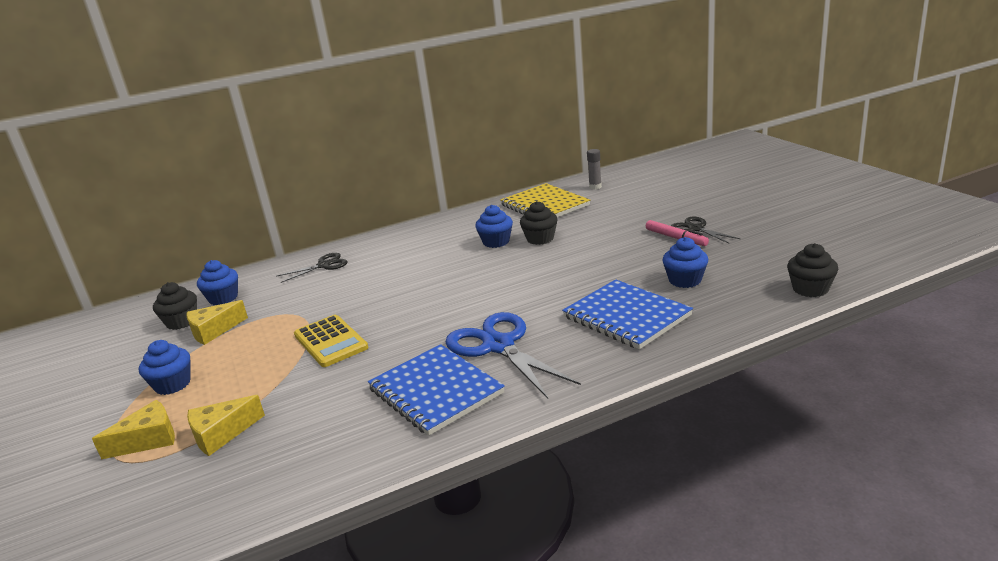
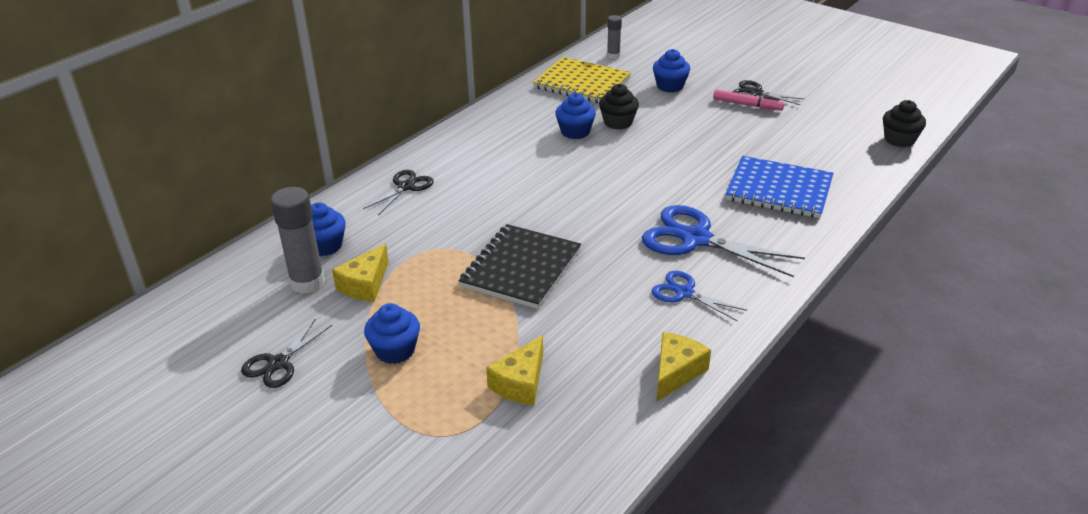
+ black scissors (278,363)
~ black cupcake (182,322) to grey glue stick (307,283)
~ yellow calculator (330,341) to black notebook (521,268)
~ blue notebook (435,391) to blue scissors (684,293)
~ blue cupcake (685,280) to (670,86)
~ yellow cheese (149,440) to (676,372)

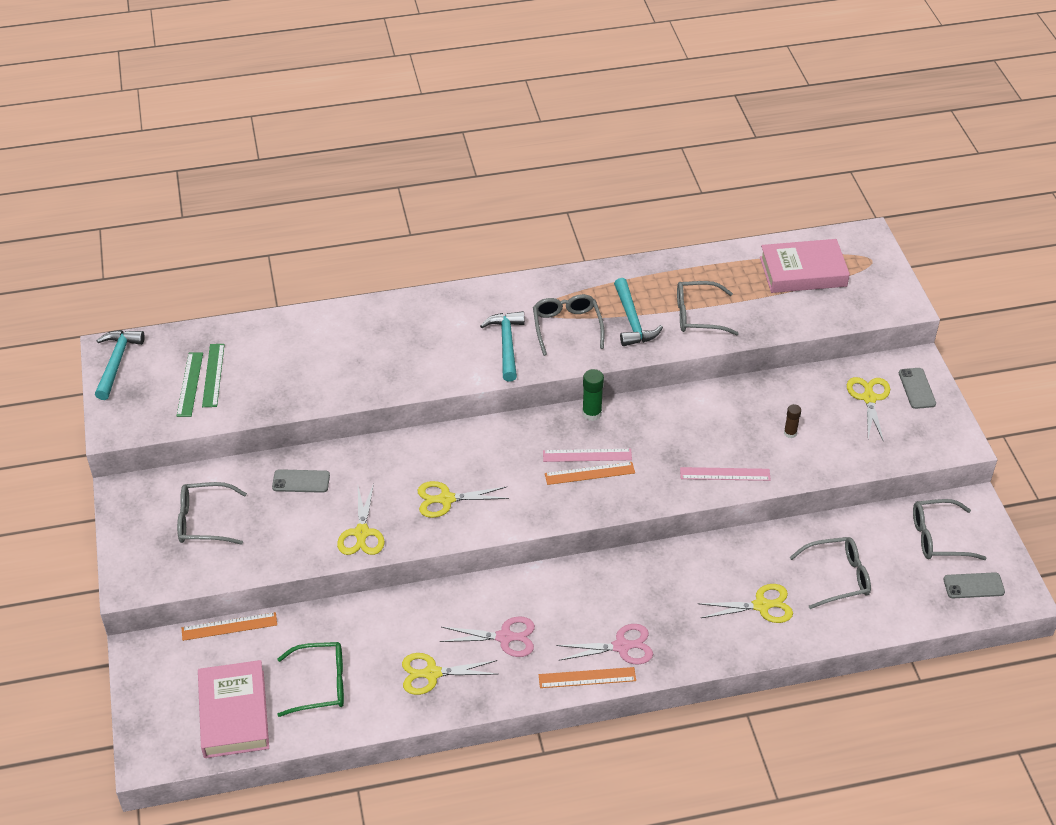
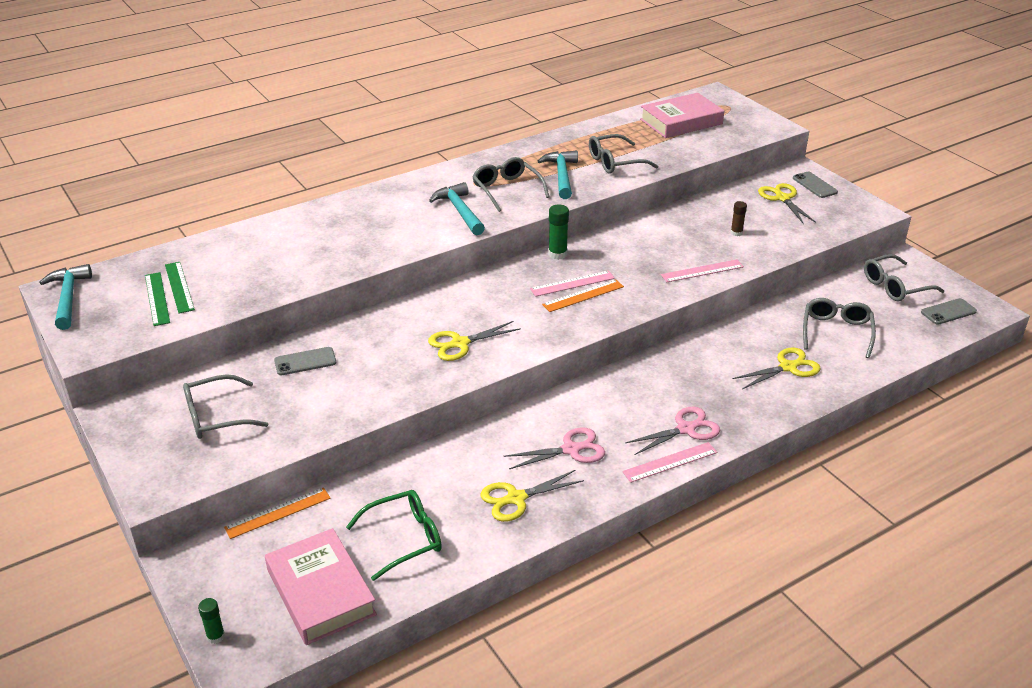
+ green glue stick (216,636)
~ turquoise hammer (632,321) = (561,175) 150 degrees counterclockwise
~ orange ruler (587,678) to pink ruler (670,462)
~ grey glasses (838,577) = (836,332) 45 degrees counterclockwise
- yellow scissors (362,533)

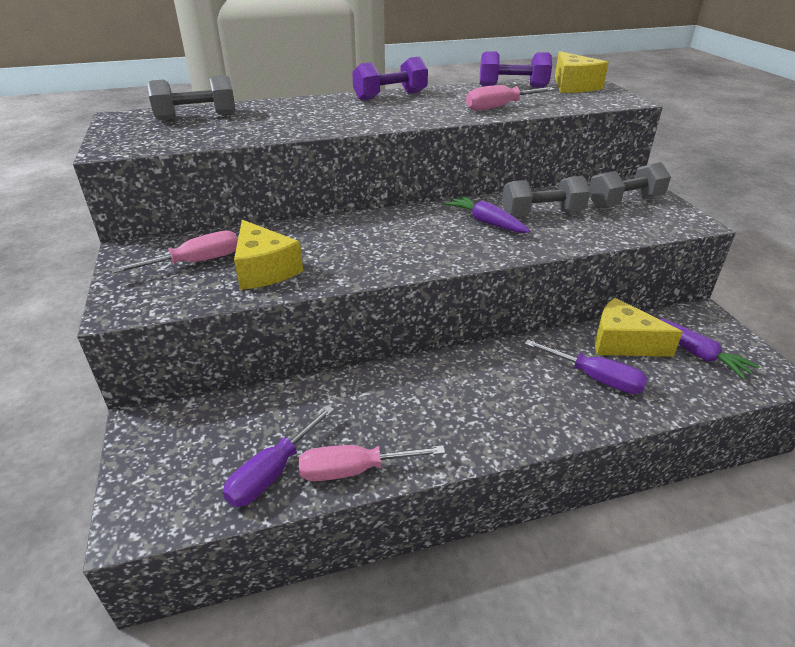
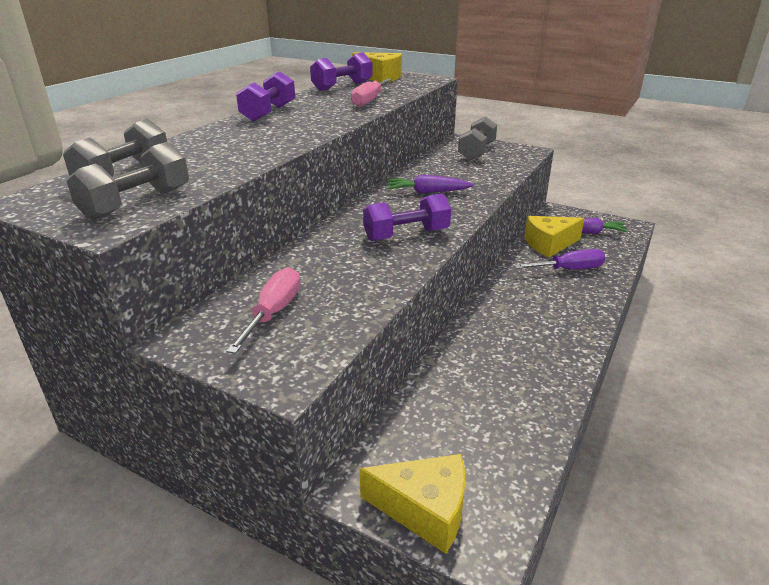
~ grey dumbbell (542,214) to (137,203)
~ yellow cheese (264,270) to (424,510)
+ purple dumbbell (406,235)
- purple screwdriver (273,472)
- pink screwdriver (354,470)

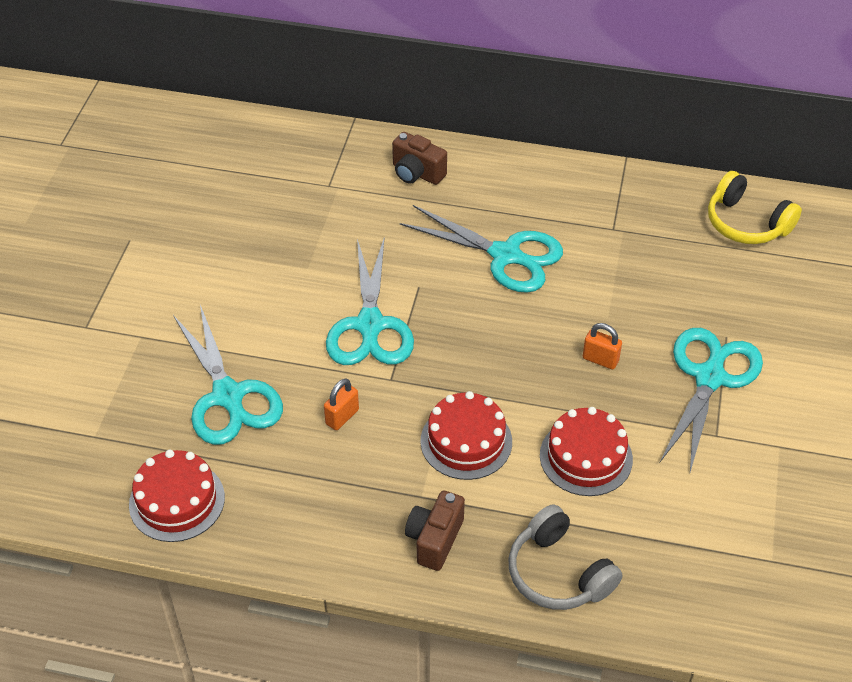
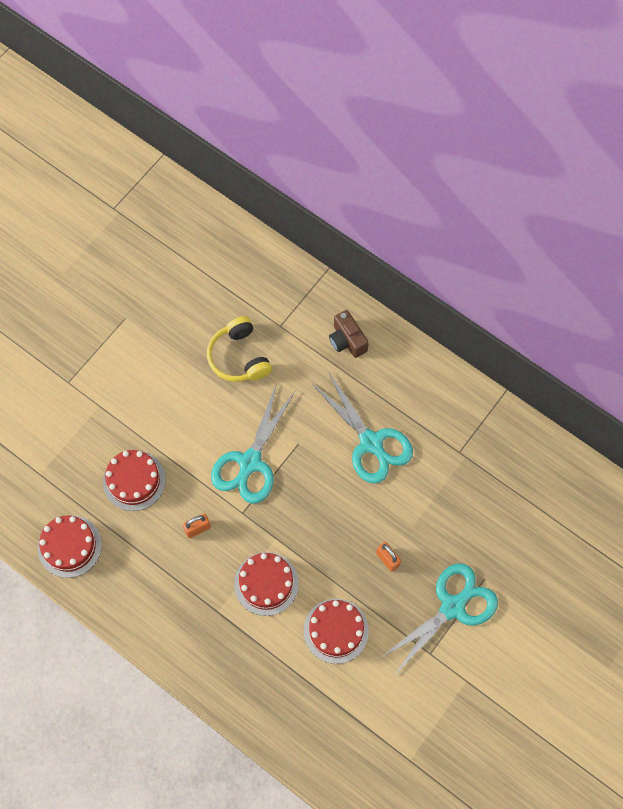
~ turquoise scissors (229,397) to red cake (134,480)
~ yellow headphones (746,223) to (239,357)
- brown camera (434,539)
- grey headphones (558,573)

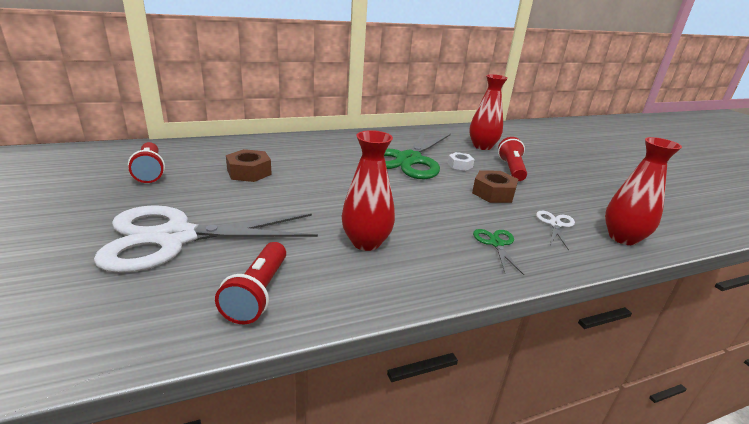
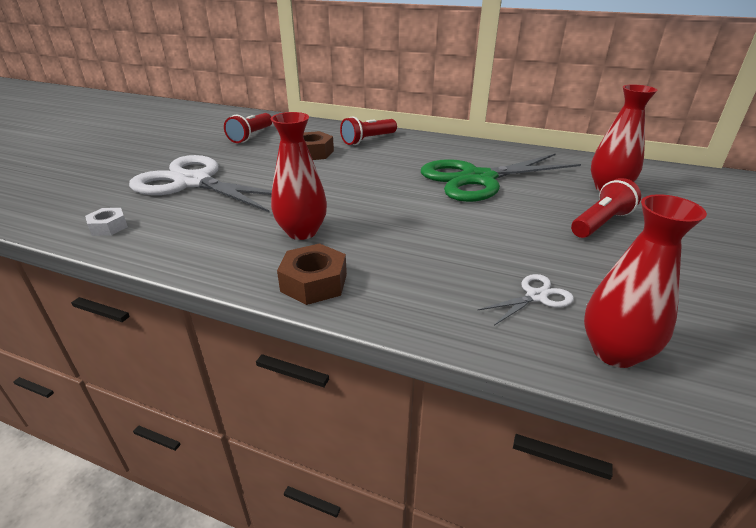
~ white nut (460,165) to (108,227)
~ brown nut (493,193) to (314,282)
~ red flashlight (258,293) to (368,140)
- green scissors (496,243)

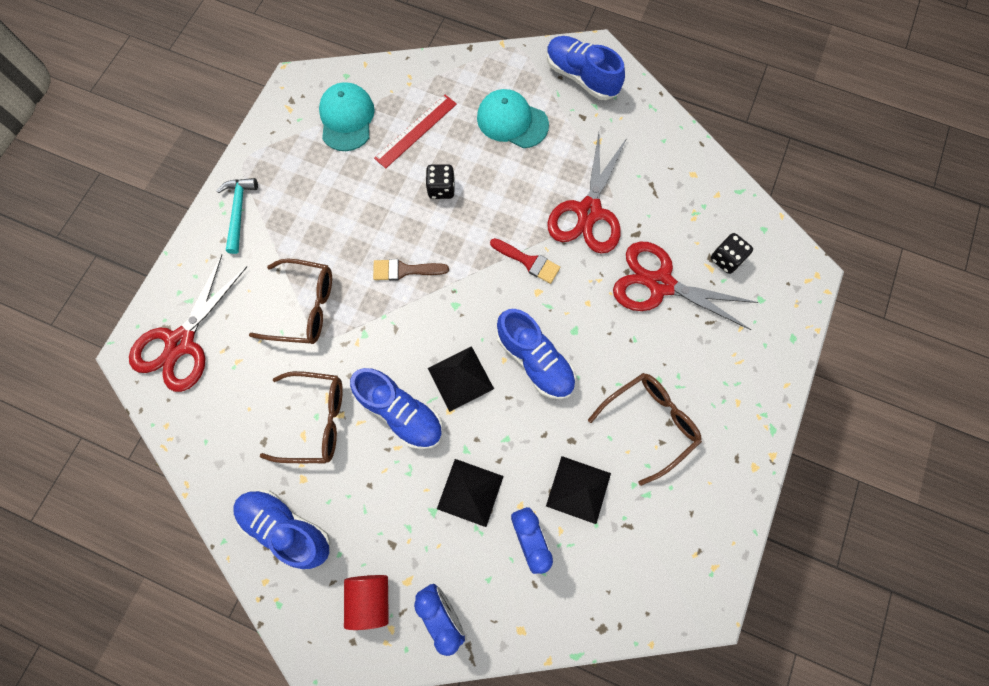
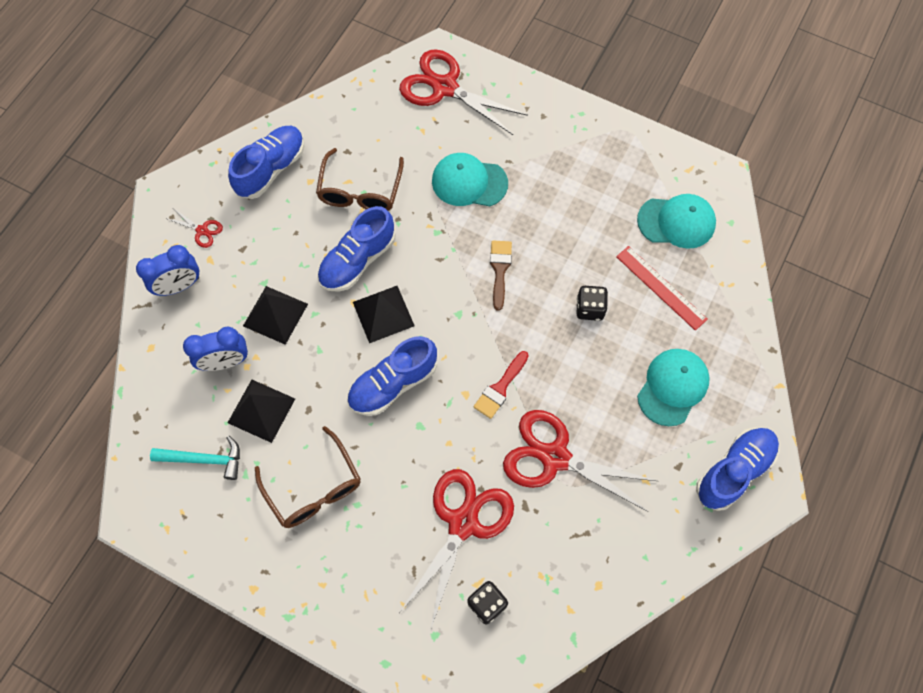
~ turquoise hammer (239,212) to (204,459)
~ red cylinder (370,598) to red scissors (202,230)
~ brown glasses (304,307) to turquoise cap (469,182)

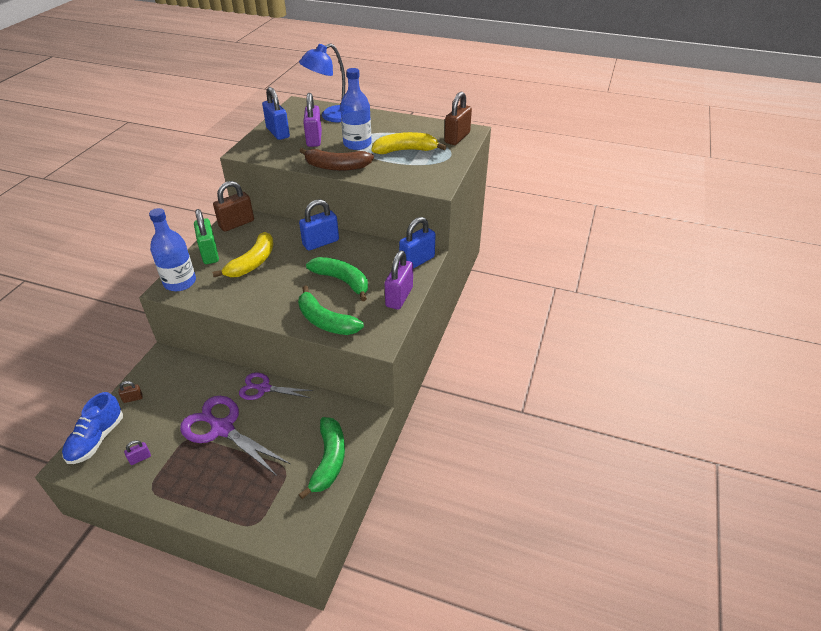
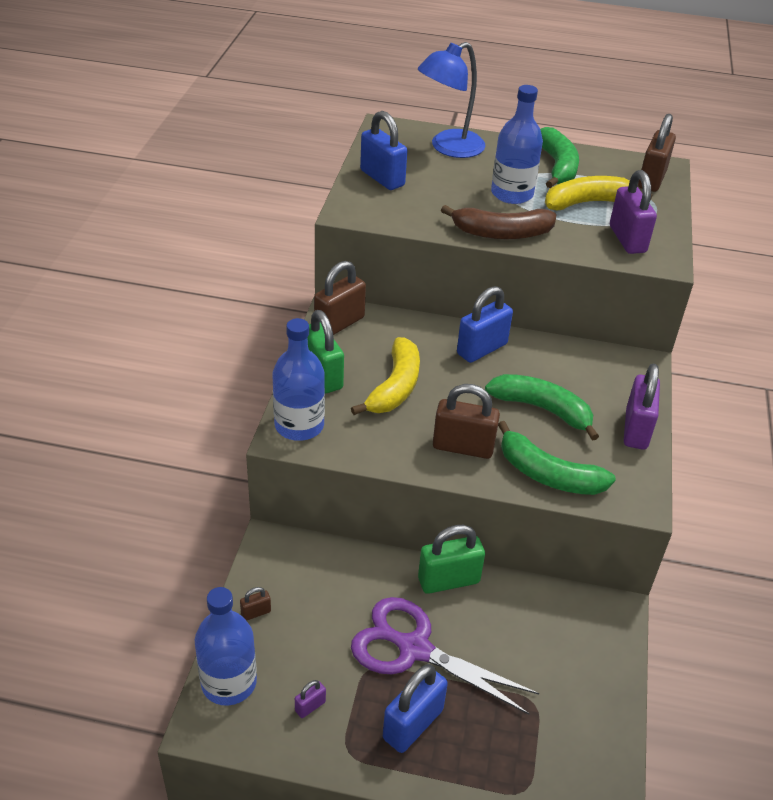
~ blue shoe (96,439) to blue bottle (229,682)
~ blue padlock (417,261) to (413,724)
~ purple scissors (264,388) to green padlock (448,580)
+ brown padlock (463,447)
~ green banana (329,460) to (557,167)
~ purple padlock (314,139) to (627,239)

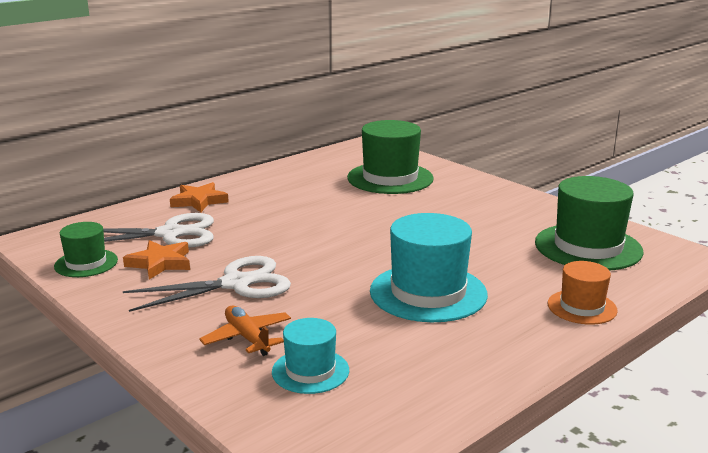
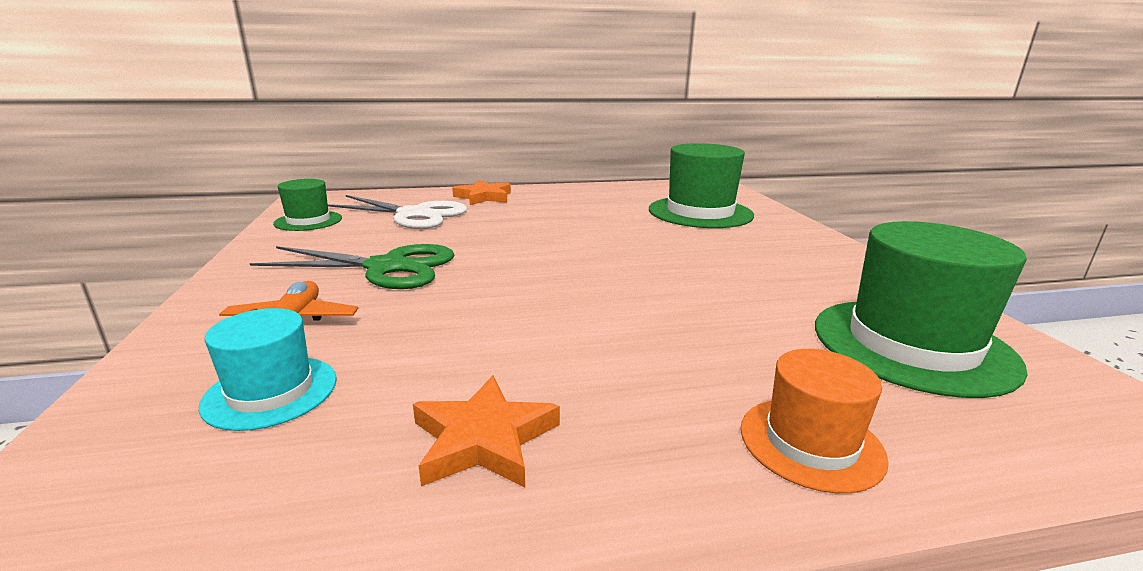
~ white scissors (236,284) to green scissors (387,267)
~ orange star (160,263) to (484,439)
- turquoise hat (428,293)

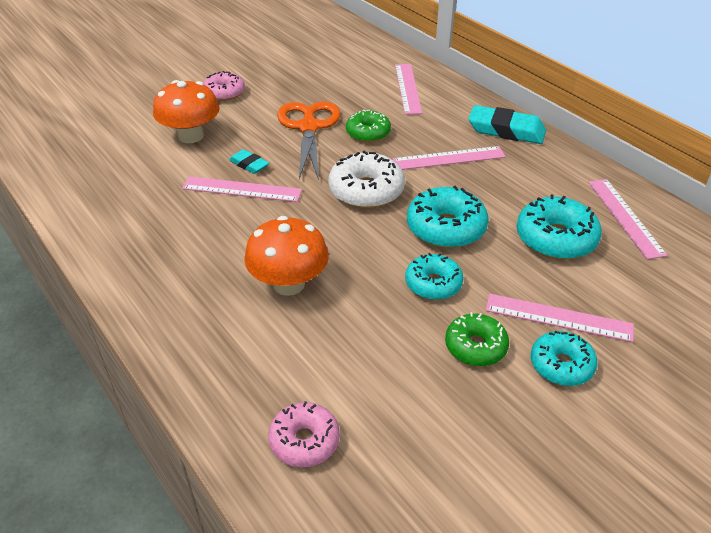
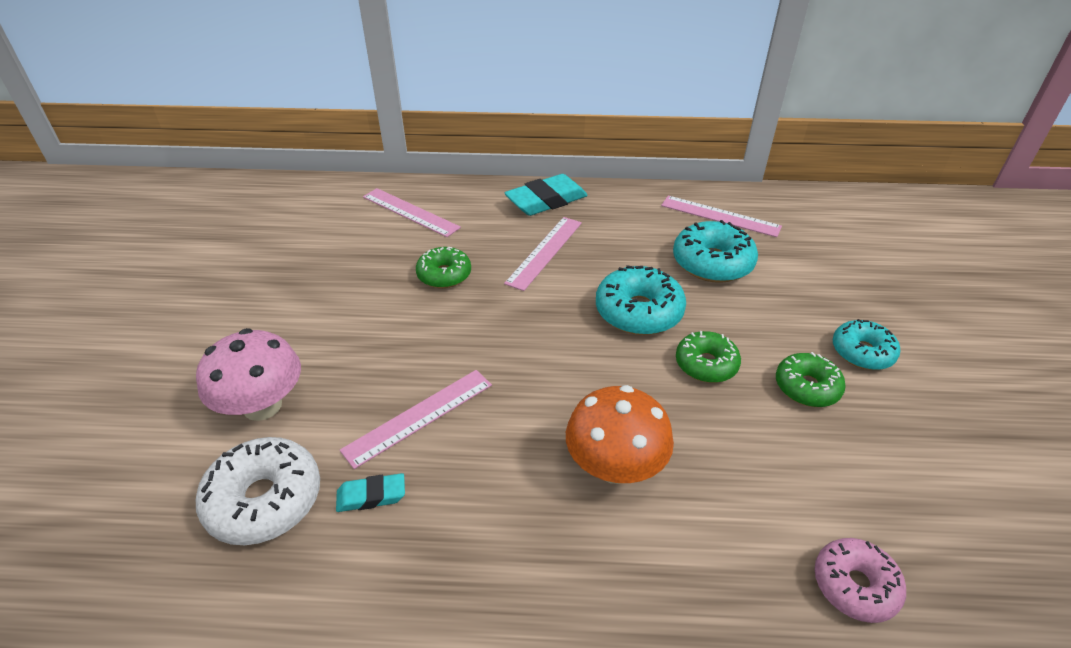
~ orange mushroom (191,136) to pink mushroom (262,406)
~ white donut (366,191) to (264,500)
~ turquoise eraser (249,165) to (371,496)
~ turquoise donut (433,284) to green donut (706,364)
- pink donut (224,93)
- orange scissors (309,127)
- pink ruler (558,317)

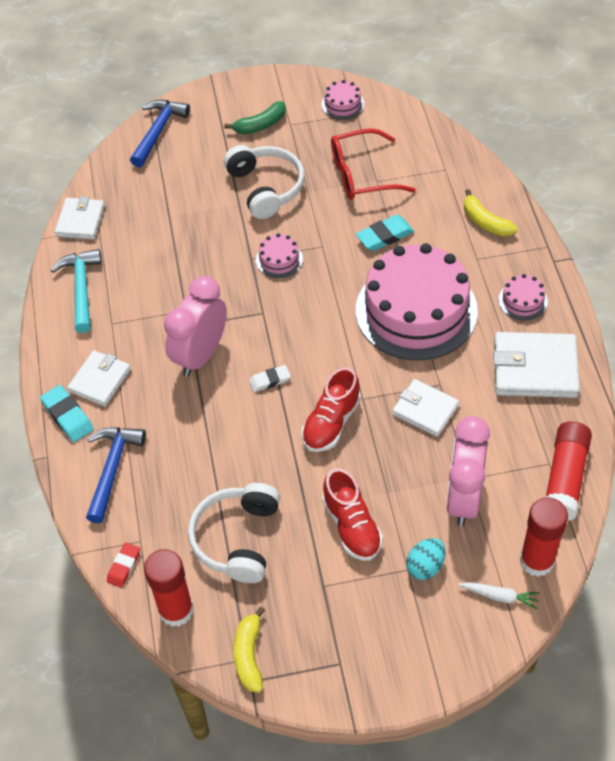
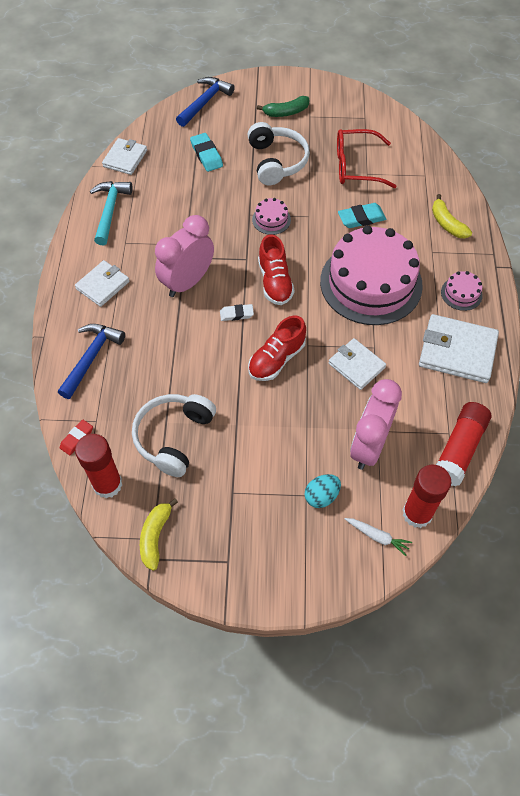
~ turquoise eraser (67,416) to (206,155)
~ red shoe (352,526) to (275,282)
- pink cake (342,104)

